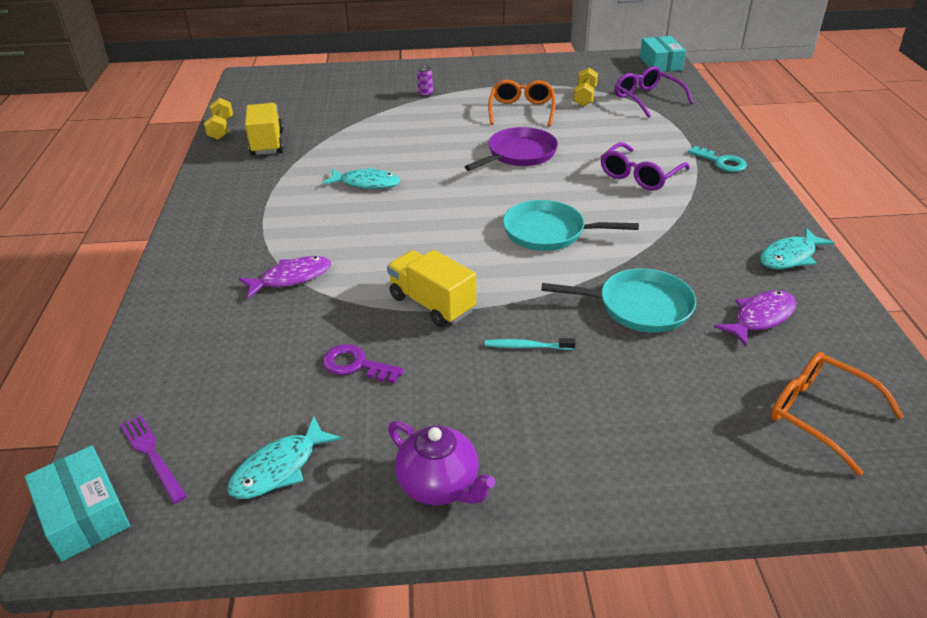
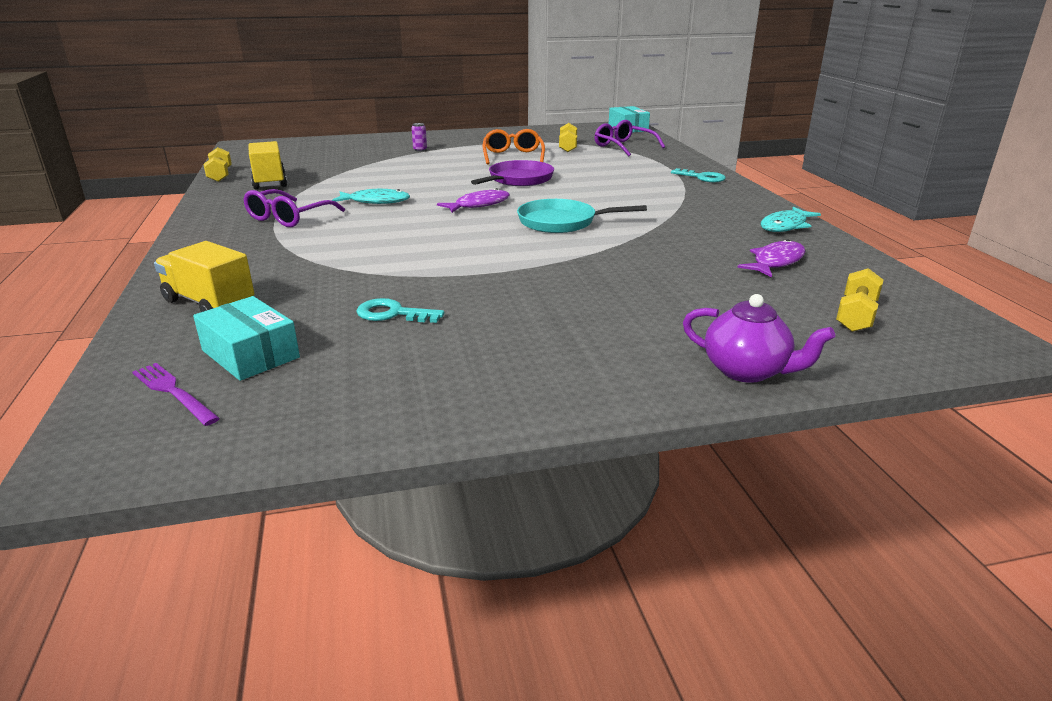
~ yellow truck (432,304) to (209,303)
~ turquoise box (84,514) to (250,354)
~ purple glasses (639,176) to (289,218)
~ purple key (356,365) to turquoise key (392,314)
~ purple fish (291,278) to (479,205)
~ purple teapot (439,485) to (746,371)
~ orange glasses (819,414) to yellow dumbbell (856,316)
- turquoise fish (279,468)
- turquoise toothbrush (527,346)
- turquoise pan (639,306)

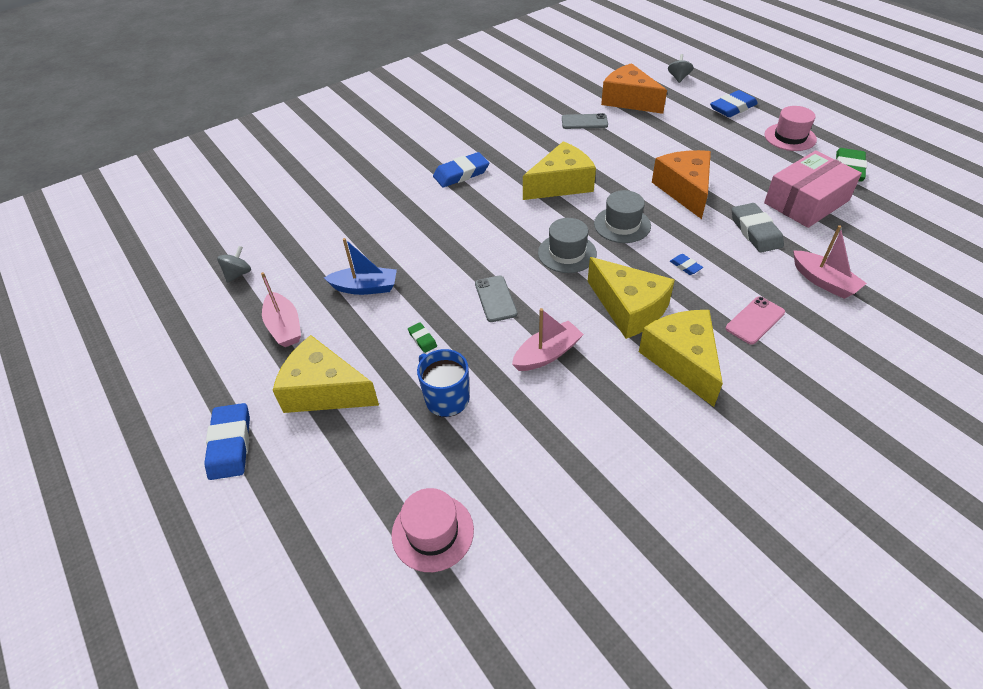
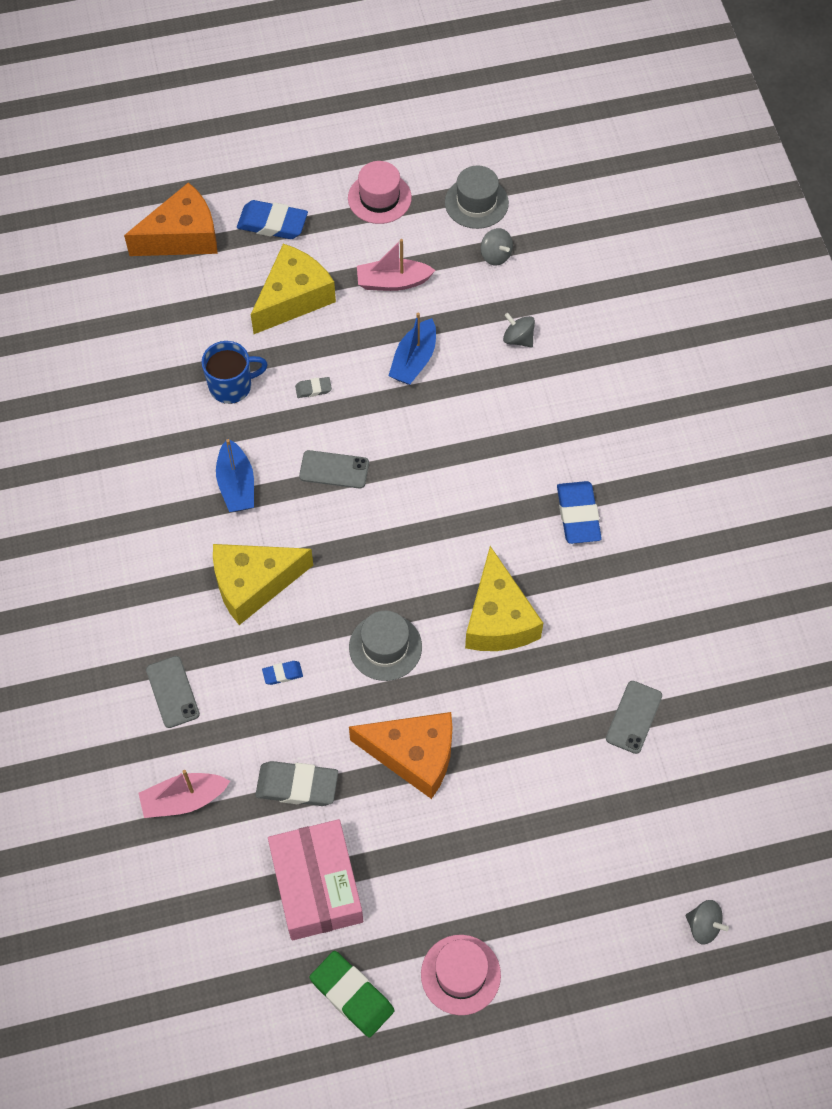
~ orange cheese (629,100) to (182,236)
~ pink phone (755,320) to grey phone (172,692)
~ pink boat (547,354) to blue boat (236,485)
~ green eraser (422,339) to grey eraser (313,389)
~ pink hat (432,532) to (379,198)
~ grey hat (567,253) to (476,203)
+ grey spinning top (518,339)
- yellow cheese (682,360)
- blue eraser (732,108)

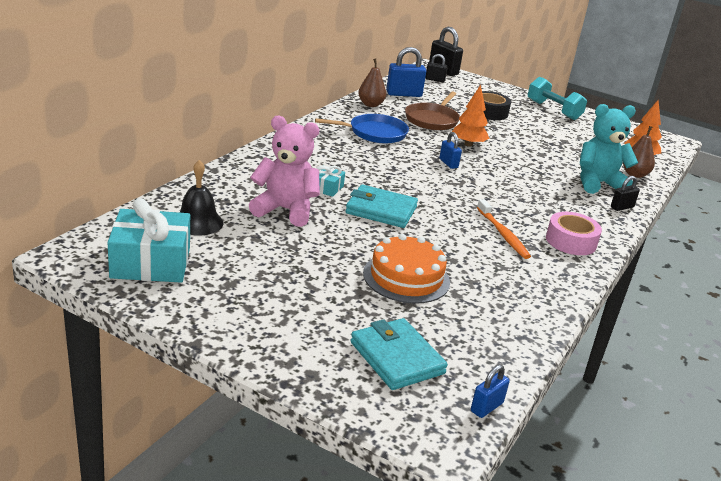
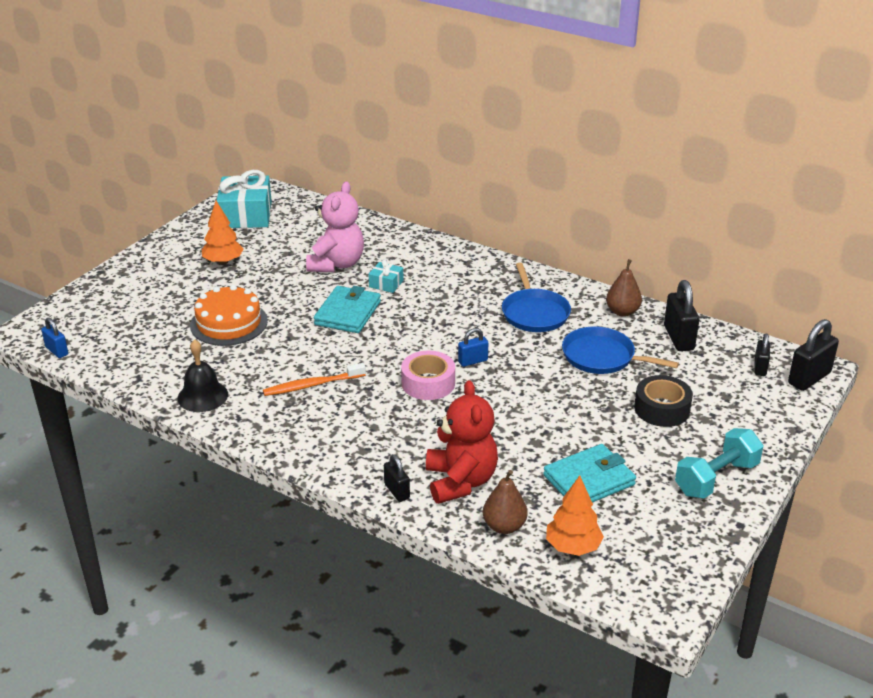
~ black bell (198,222) to (202,396)
~ orange tree (468,144) to (223,262)
~ pink tape (571,241) to (428,383)
~ turquoise teddy bear (598,183) to red teddy bear (460,481)
~ turquoise wallet (397,358) to (589,480)
~ brown pan (432,119) to blue pan (602,357)
~ blue padlock (404,94) to black padlock (678,338)

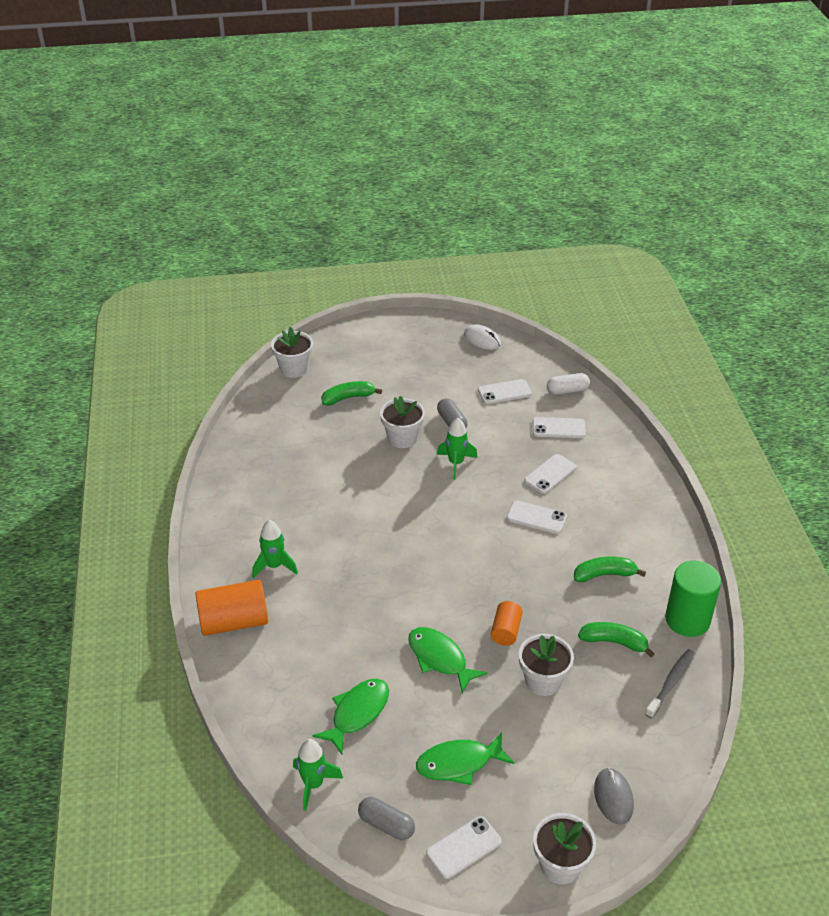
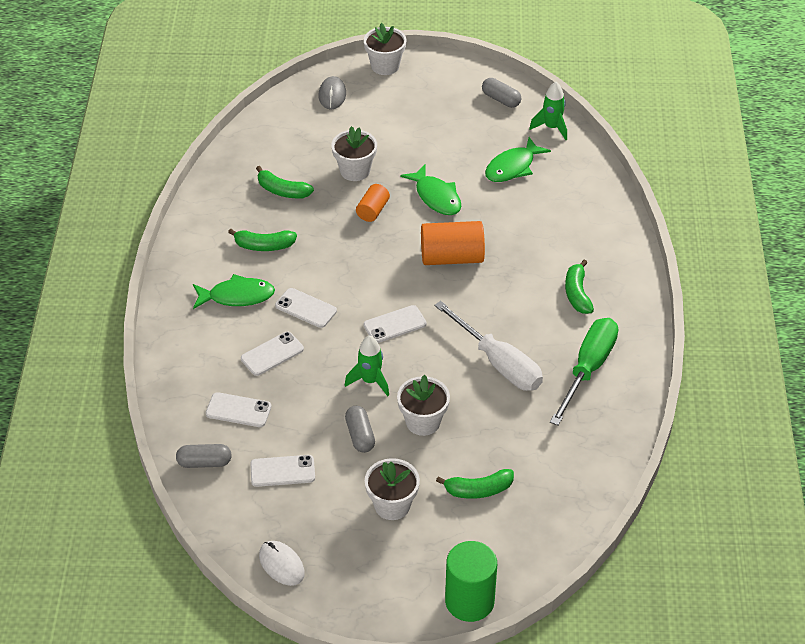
~ white capsule (567,390) to grey capsule (204,462)
~ green fish (459,763) to (237,296)
~ white phone (463,848) to (395,324)
~ white flower pot (294,369) to (392,505)
~ orange cylinder (234,622) to (452,257)
+ white screwdriver (498,363)
~ green cylinder (687,620) to (469,601)
+ green screwdriver (588,369)
~ green rocket (274,566) to green banana (577,293)
- grey toothbrush (670,683)

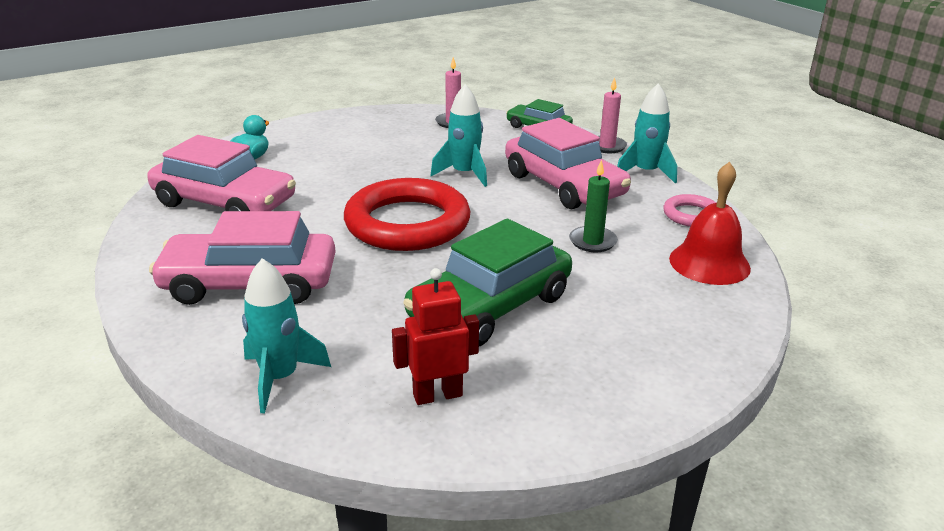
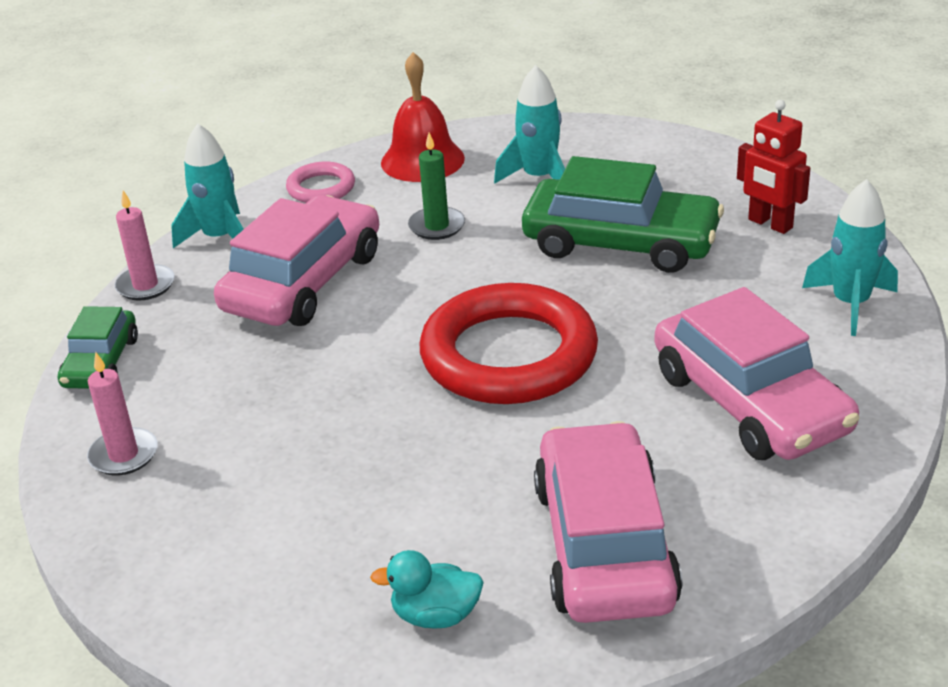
~ turquoise rocket (464,174) to (539,178)

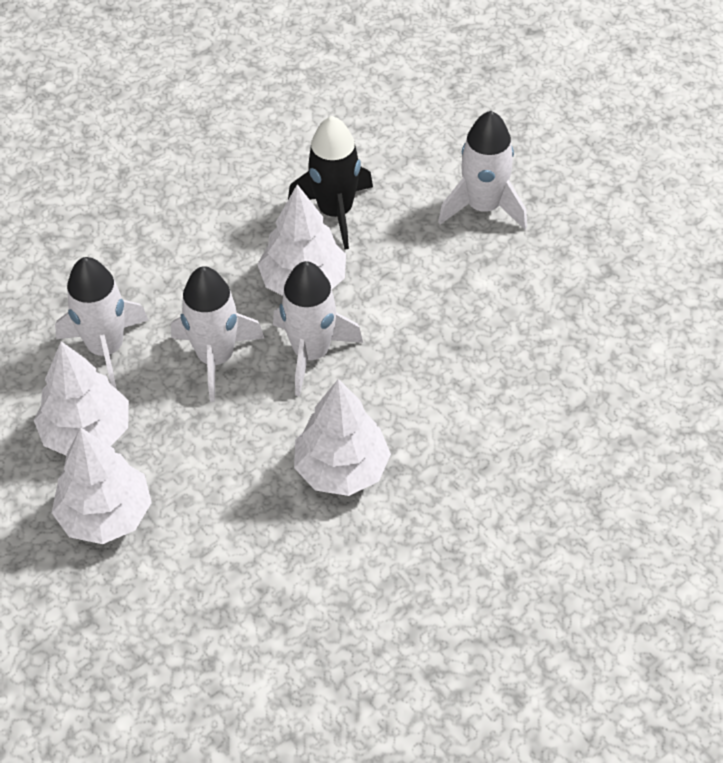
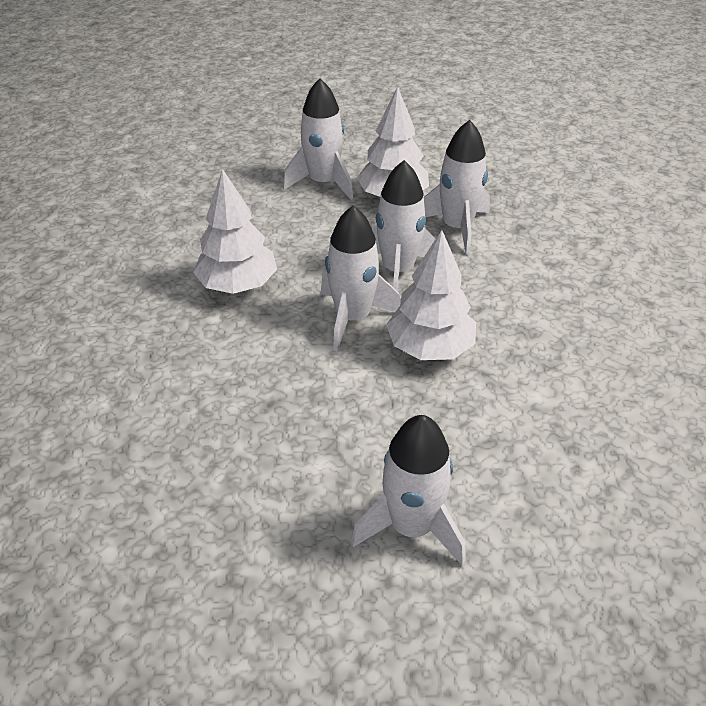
~ white tree (105,515) to white rocket (323,183)
- black rocket (335,212)

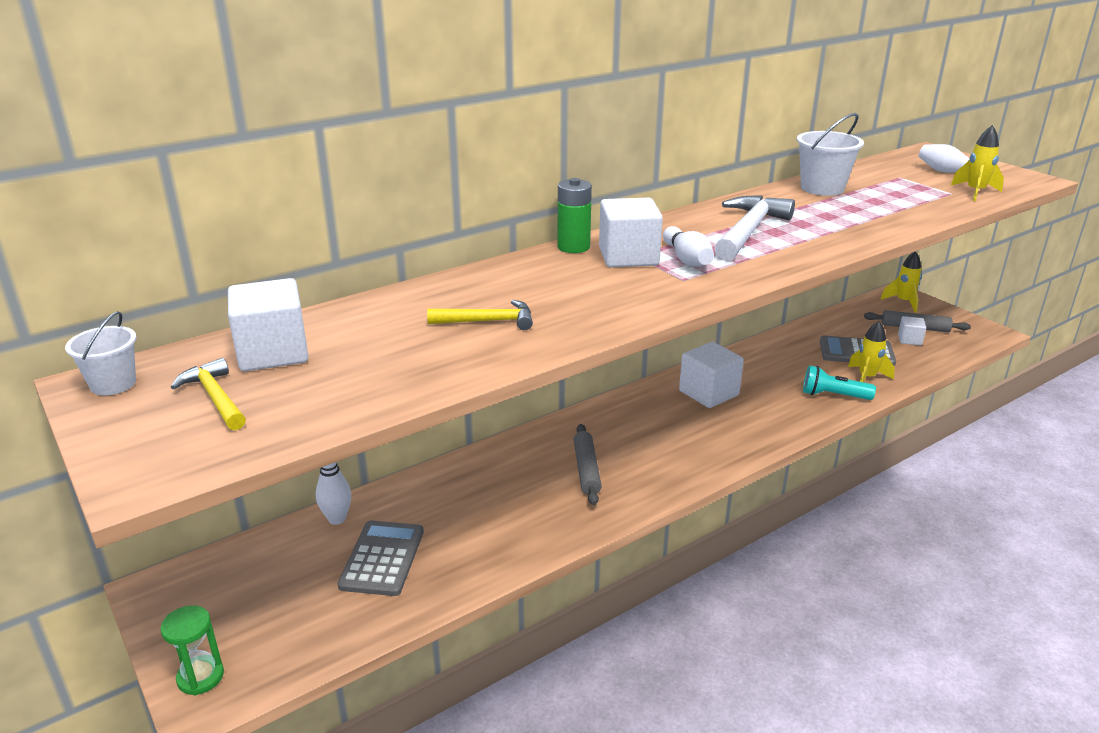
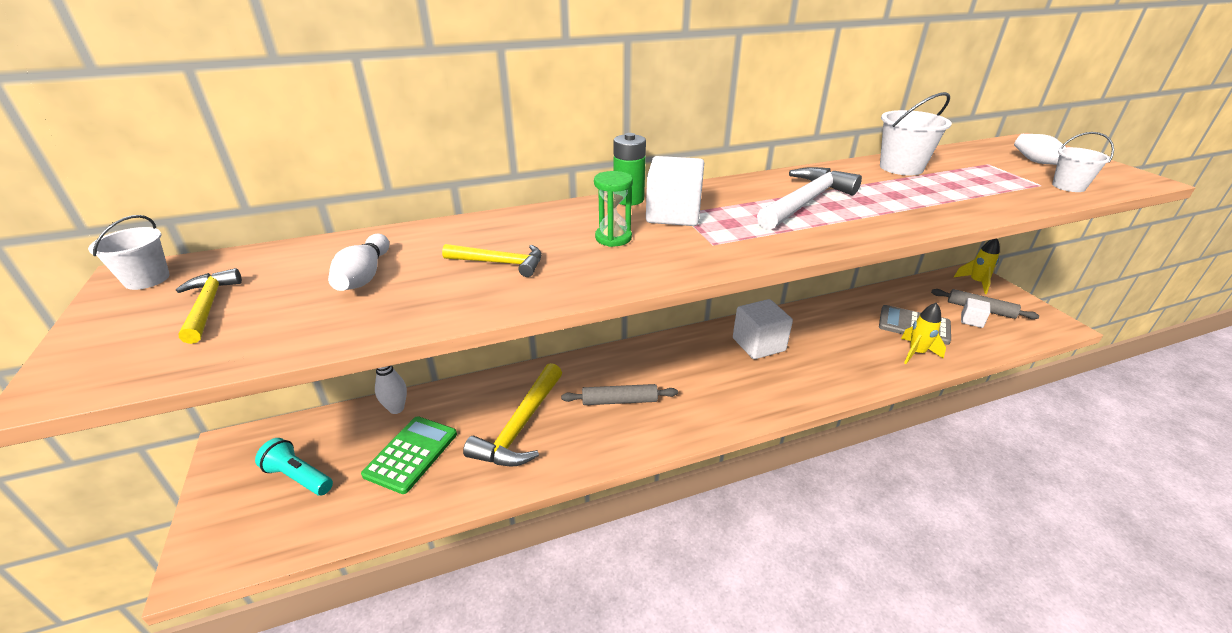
~ turquoise flashlight (833,395) to (299,477)
~ white bowling pin (687,259) to (364,276)
~ grey calculator (382,558) to green calculator (411,454)
+ yellow hammer (521,426)
~ grey rolling pin (587,470) = (619,401) 75 degrees clockwise
~ green hourglass (200,677) to (613,238)
~ yellow rocket (975,192) to white bucket (1068,186)
- white cube (273,353)

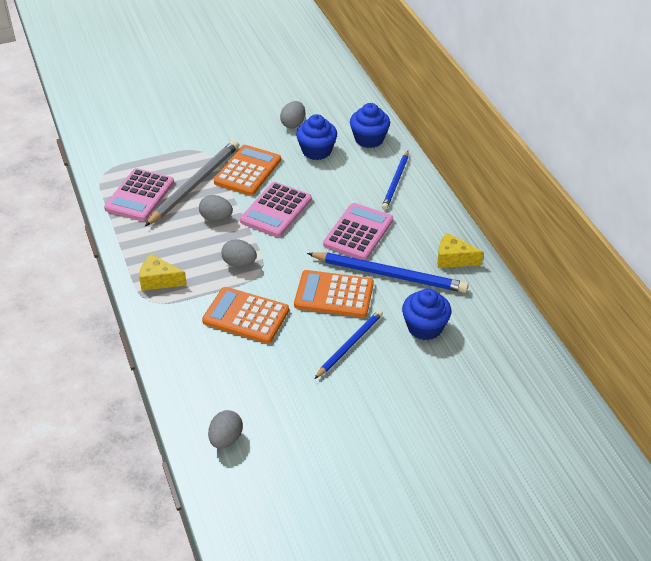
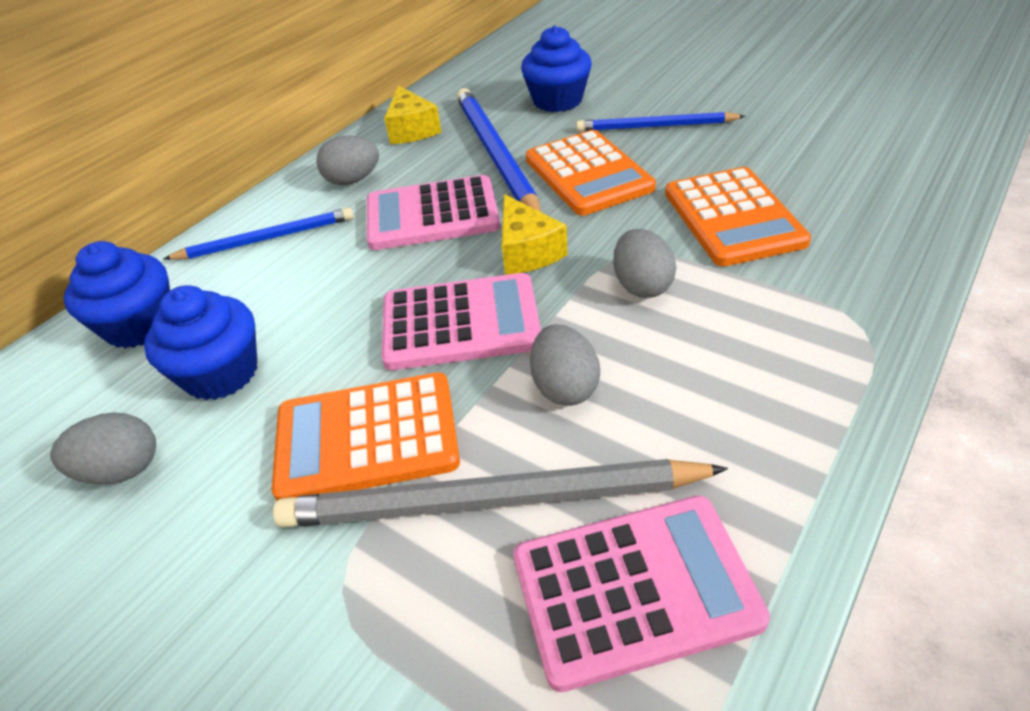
~ grey egg (226,439) to (353,180)
~ yellow cheese (159,280) to (527,251)

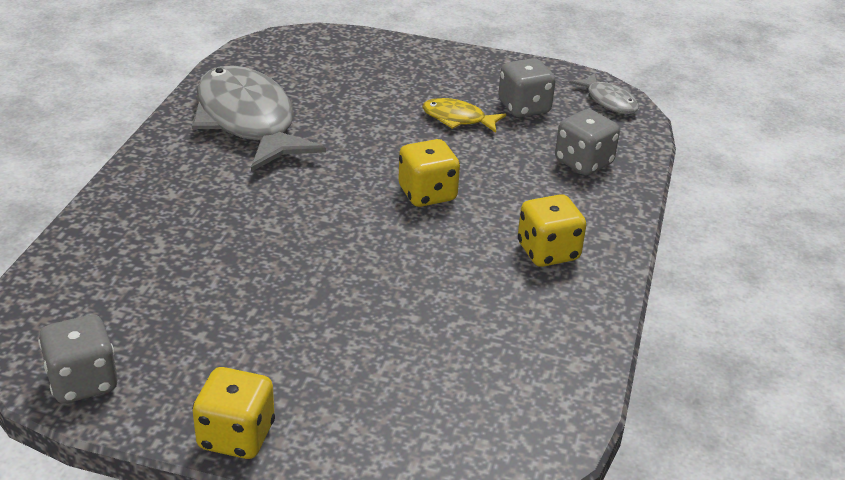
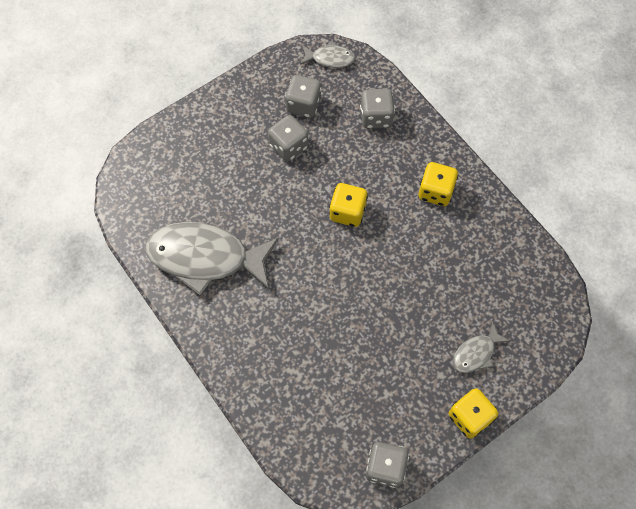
~ yellow fish (458,119) to grey dice (289,146)
+ grey fish (476,353)

